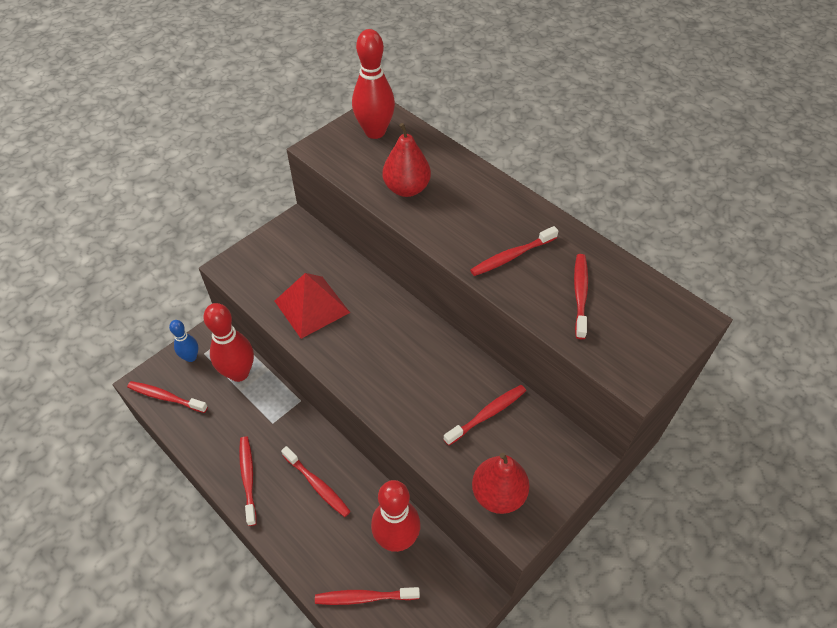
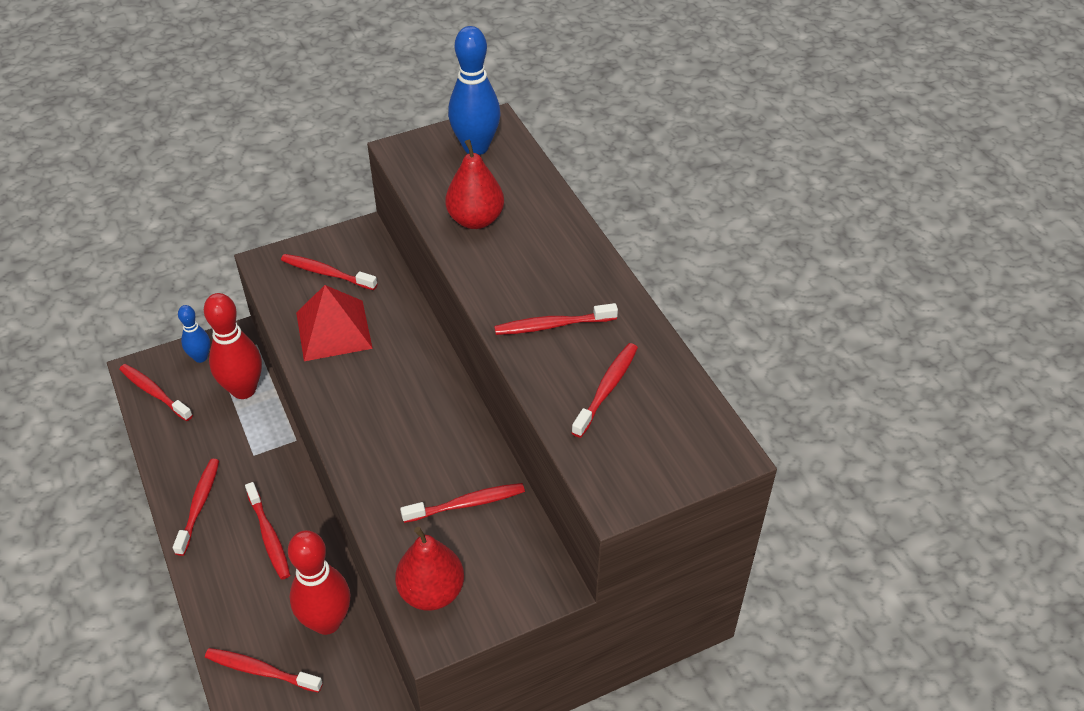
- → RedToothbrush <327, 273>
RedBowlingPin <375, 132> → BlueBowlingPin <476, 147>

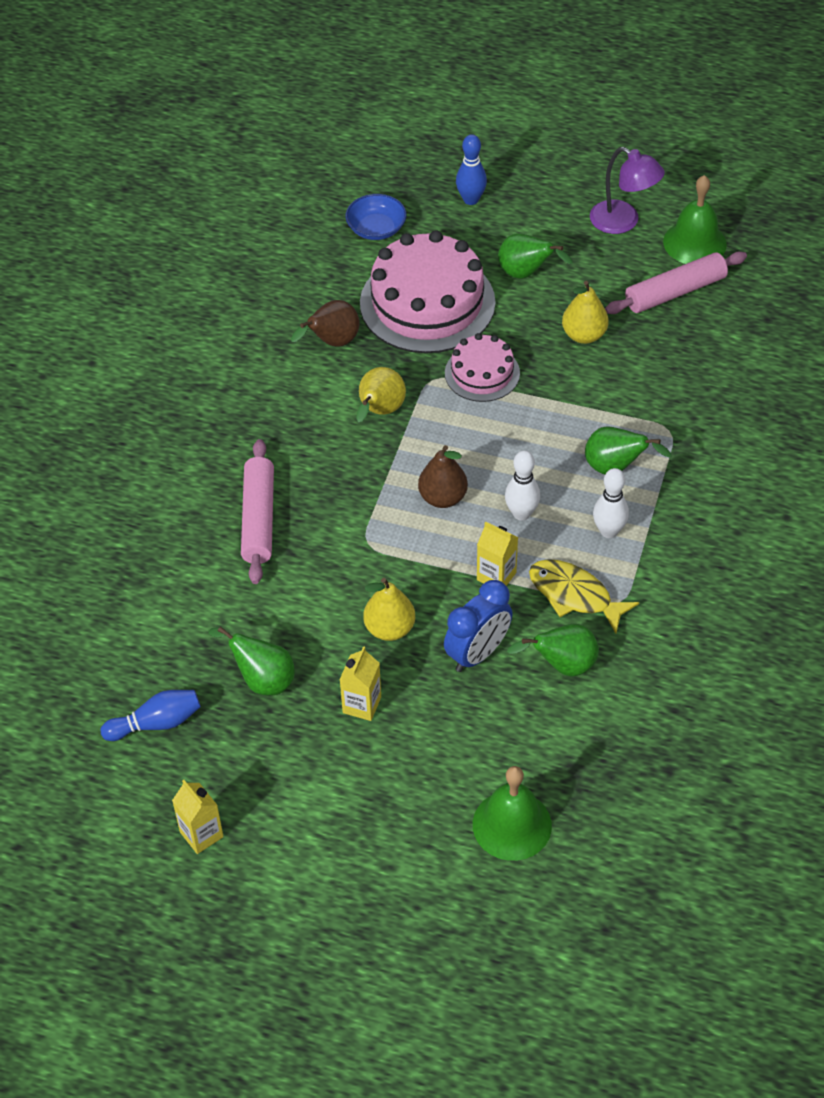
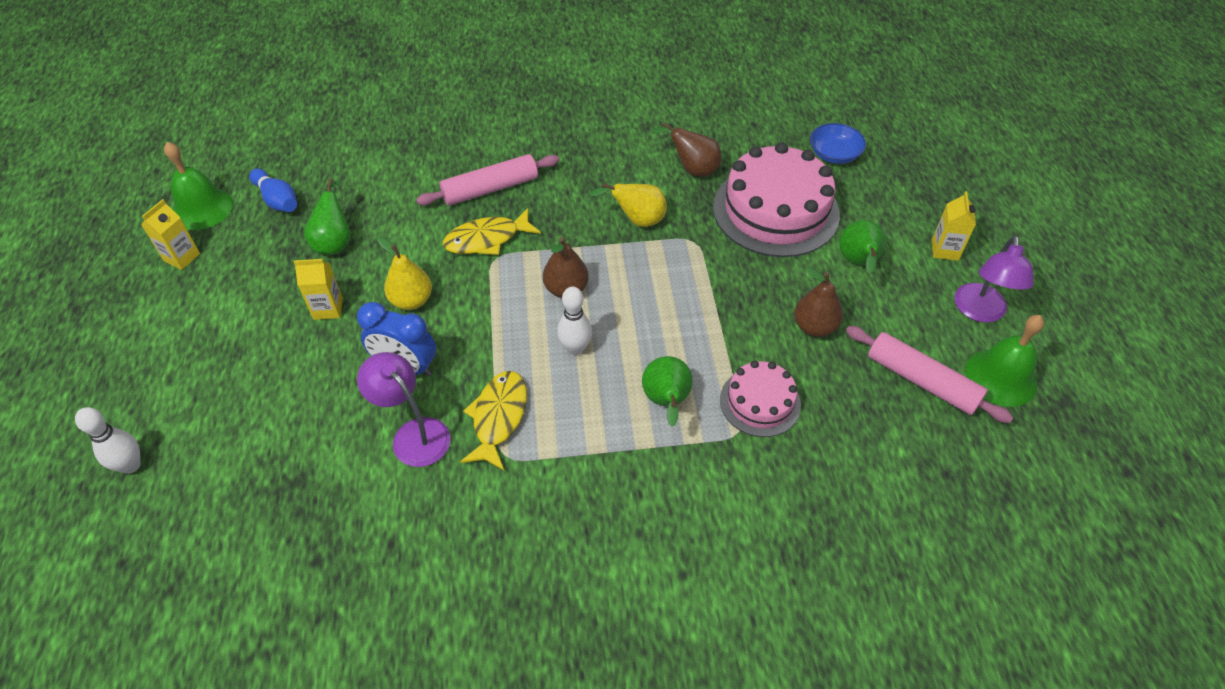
WhiteBowlingPin <609, 531> → WhiteBowlingPin <131, 465>, relocated
GreenBell <512, 825> → GreenBell <202, 208>, relocated
GreenPear <562, 665> → PurpleLamp <414, 434>
- → YellowFish <487, 239>
PinkCake <482, 373> → PinkCake <760, 402>, relocated
YellowPear <584, 335> → BrownPear <814, 327>
YellowCarton <496, 576> → YellowCarton <944, 250>, relocated
BlueBowlingPin <471, 199> → -

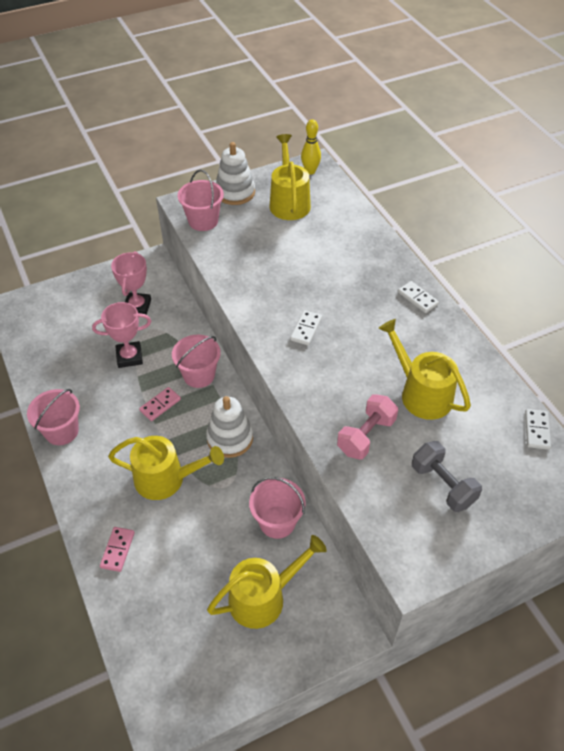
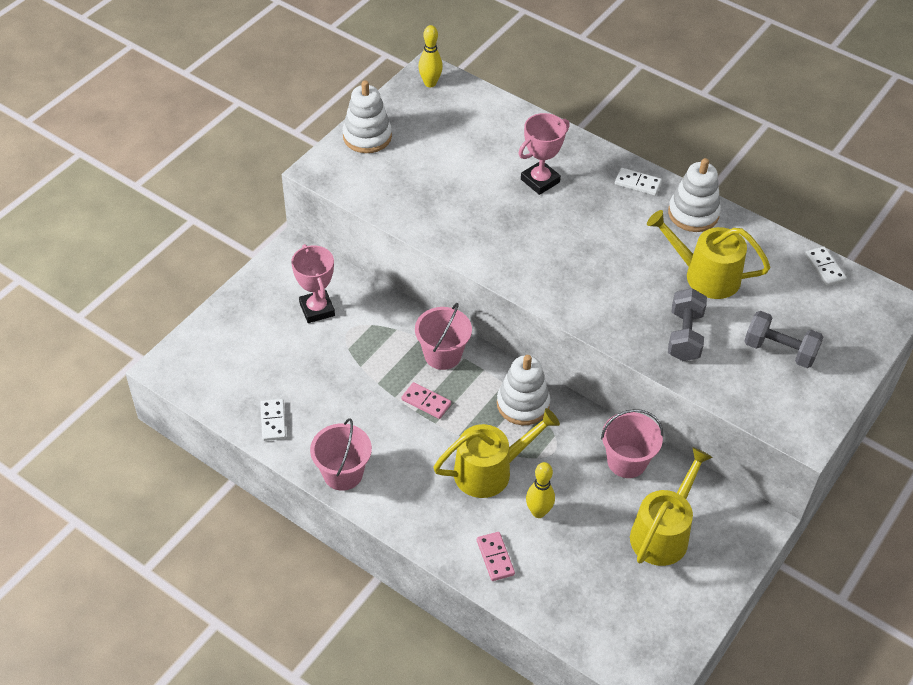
WhiteDomino <306, 329> → WhiteDomino <273, 421>, relocated
PinkDomino <160, 405> → PinkDomino <426, 402>, 75 degrees counterclockwise
PinkTrophy <129, 357> → PinkTrophy <540, 181>, relocated
- → YellowBowlingPin <538, 512>
- → WhiteStackingToy <693, 214>
PinkDumbbell <366, 436> → GreyDumbbell <684, 336>
PinkBucket <203, 221> → -
YellowWateringCan <289, 202> → -

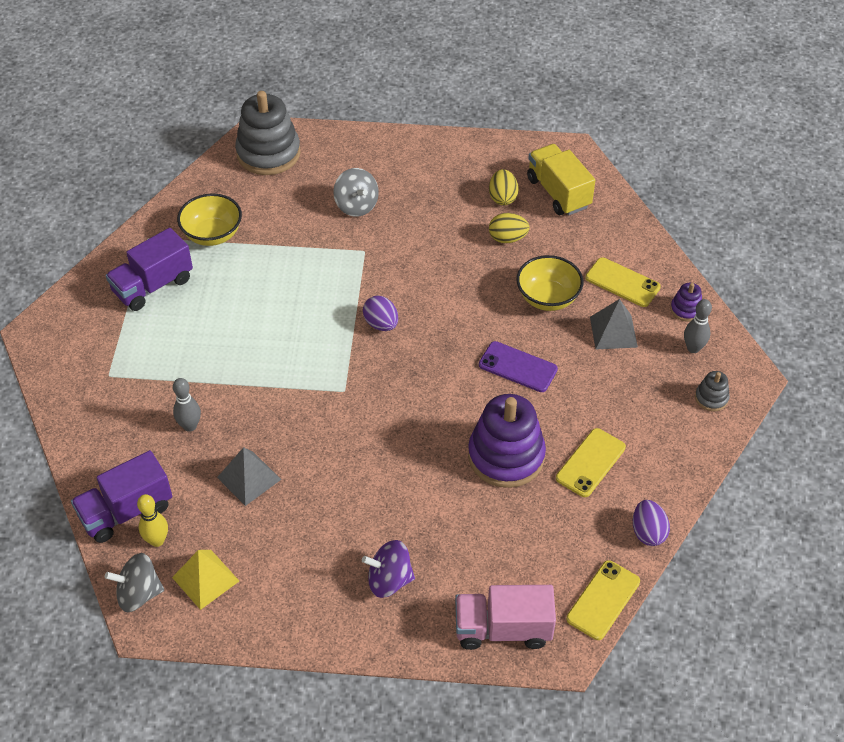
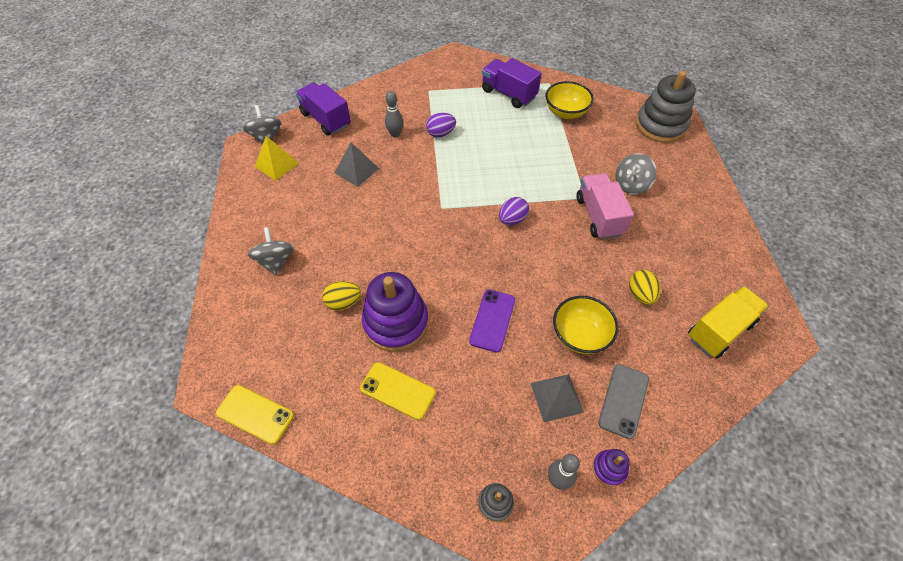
PurpleSpinningTop <389, 580> → GreySpinningTop <275, 261>
YellowEgg <502, 198> → YellowEgg <343, 302>, relocated
PurpleEgg <648, 532> → PurpleEgg <441, 133>, relocated
PinkTruck <503, 629> → PinkTruck <598, 216>, relocated
YellowPhone <622, 282> → GreyPhone <623, 400>
YellowBowlingPin <157, 540> → -

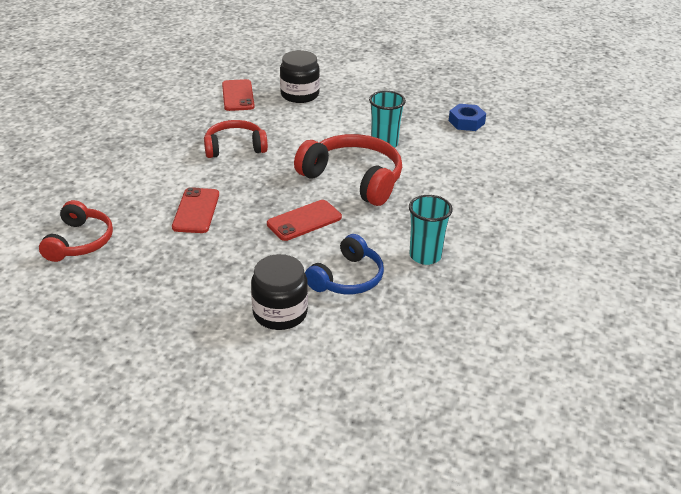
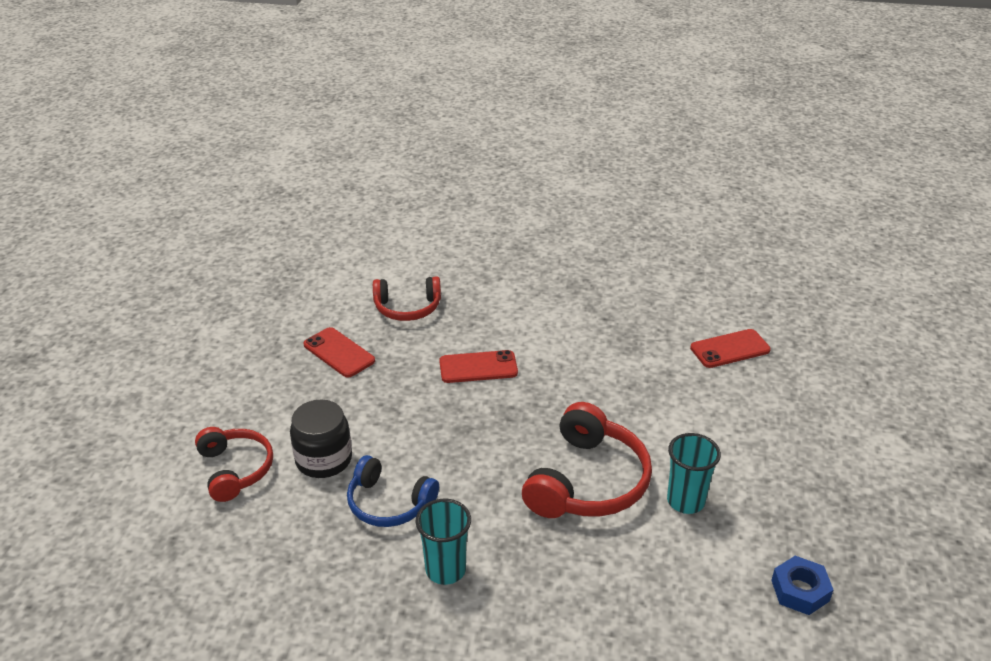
RedHeadphones <235, 147> → RedHeadphones <235, 469>, relocated
RedPhone <304, 221> → RedPhone <339, 353>, relocated
BlackJar <299, 95> → -

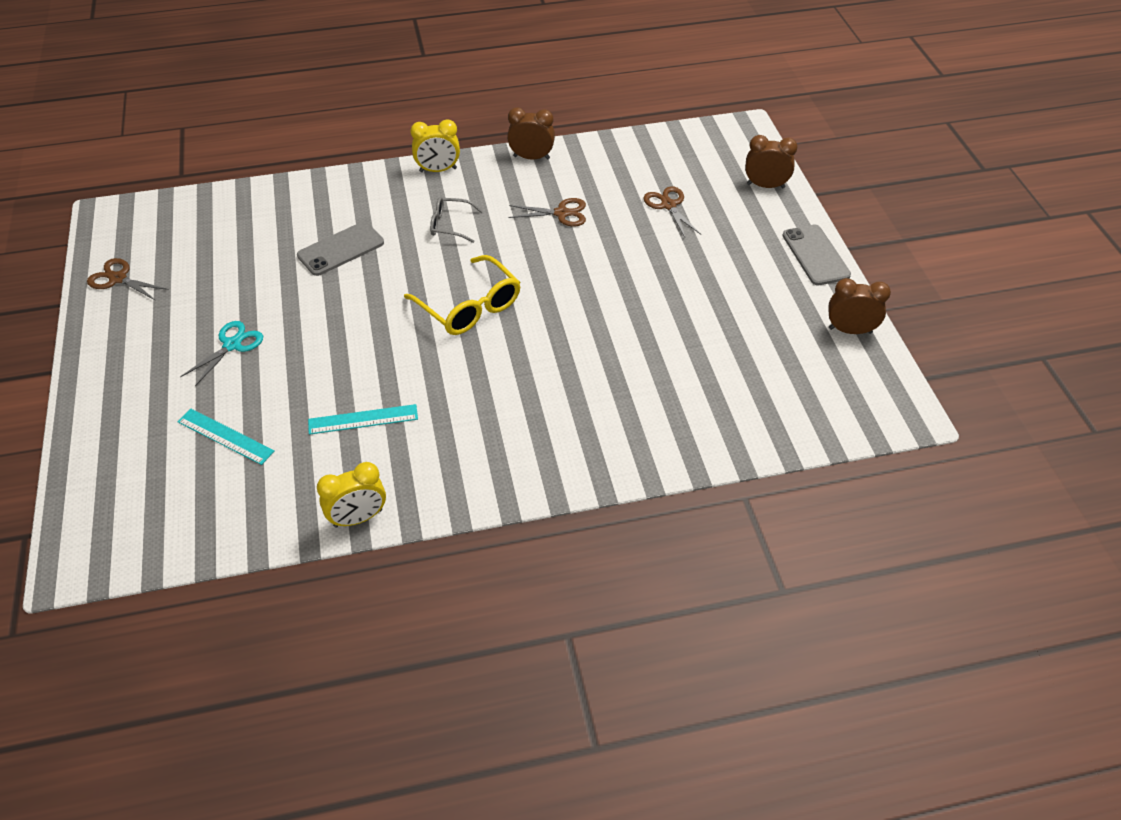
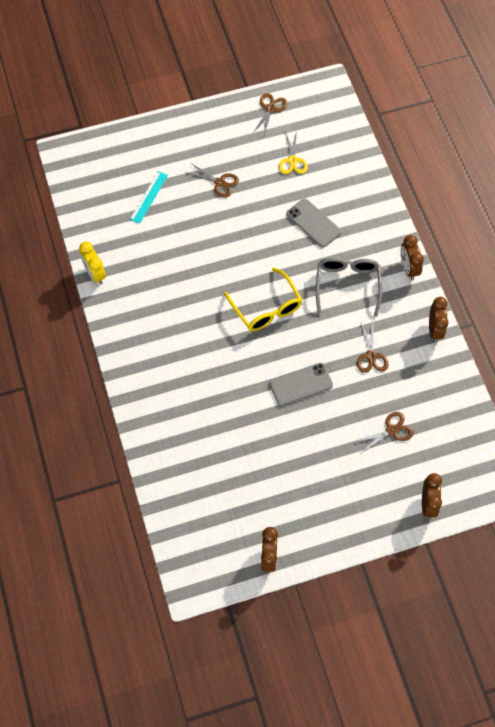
TurquoiseScissors <232, 345> → BrownScissors <220, 183>
YellowGlasses <470, 307> → YellowGlasses <266, 308>, 75 degrees counterclockwise
GreyPhone <815, 255> → GreyPhone <301, 384>, relocated
- → YellowScissors <292, 161>
GreyGlasses <450, 225> → GreyGlasses <347, 285>, x1.71
YellowClock <438, 170> → BrownClock <408, 268>
TurquoiseRuler <363, 419> → -

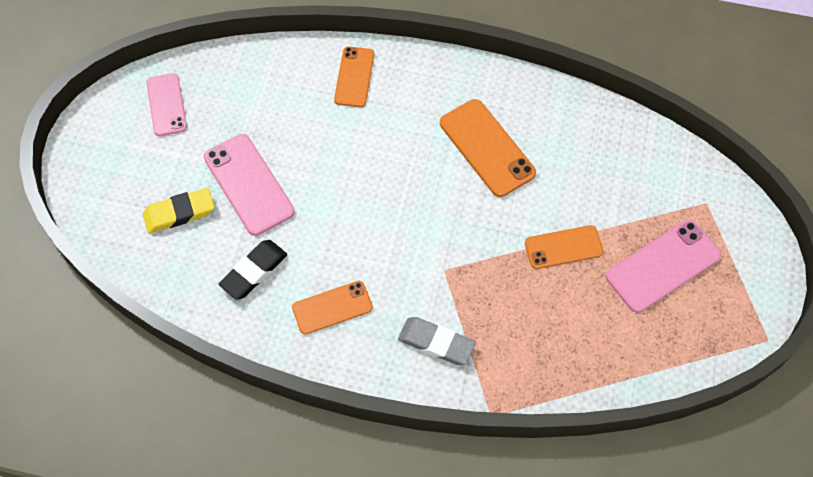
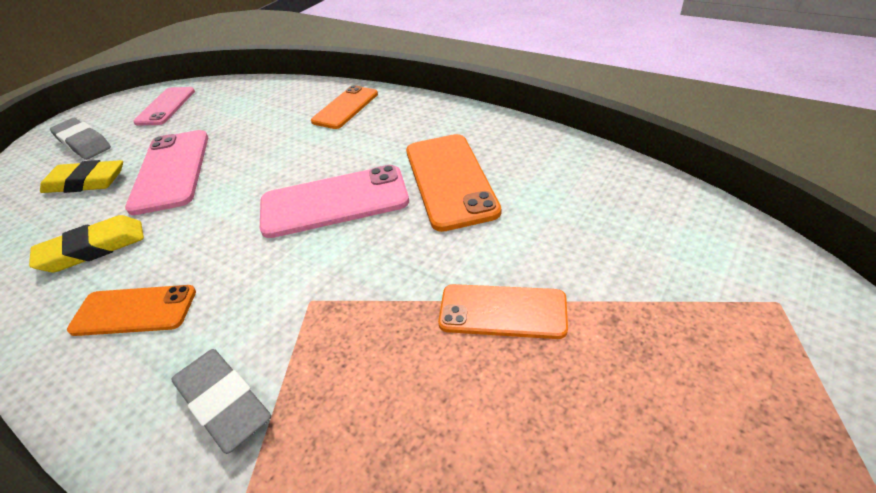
BlackEraser <254, 271> → YellowEraser <93, 249>
- → GreyEraser <83, 143>
PinkPhone <663, 266> → PinkPhone <334, 202>, relocated

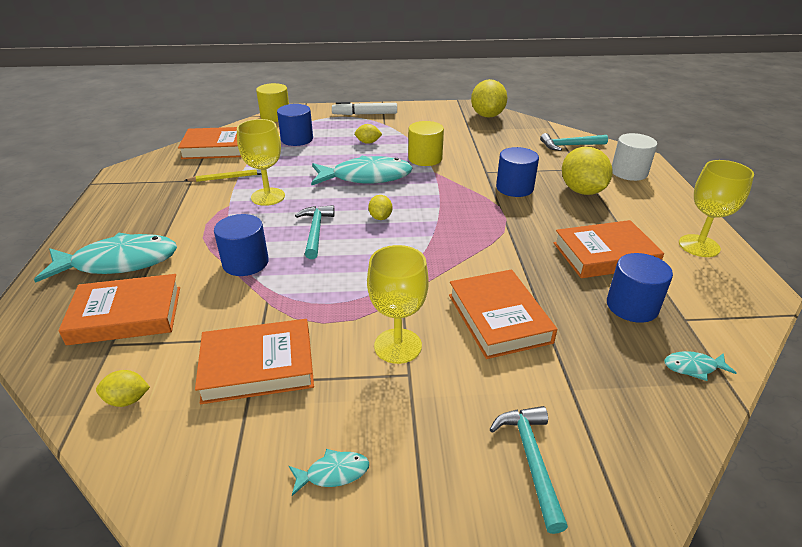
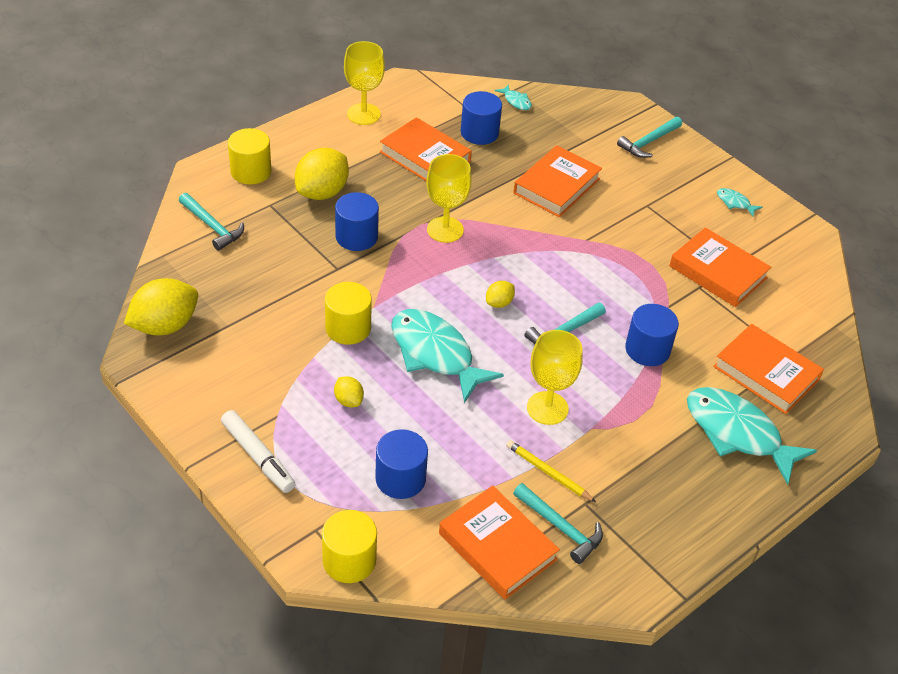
WhiteCylinder <629, 172> → YellowCylinder <251, 171>
YellowGoblet <398, 346> → YellowGoblet <445, 230>, relocated
- → TurquoiseHammer <560, 527>
YellowLemon <127, 400> → -

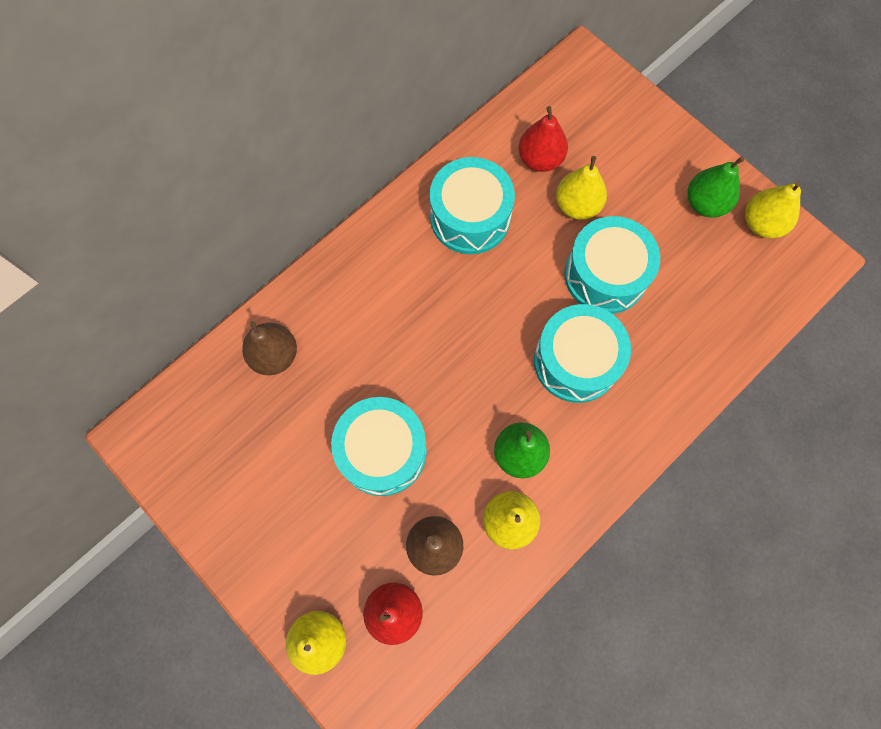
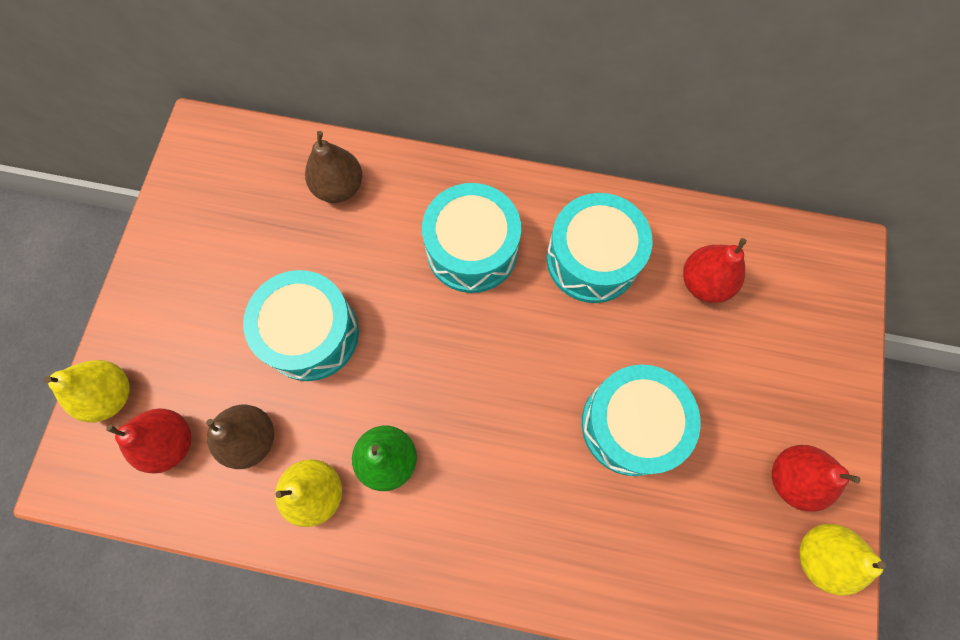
TurquoiseDrum <576, 361> → TurquoiseDrum <472, 249>, relocated
GreenPear <705, 203> → RedPear <792, 478>
YellowPear <577, 205> → -

